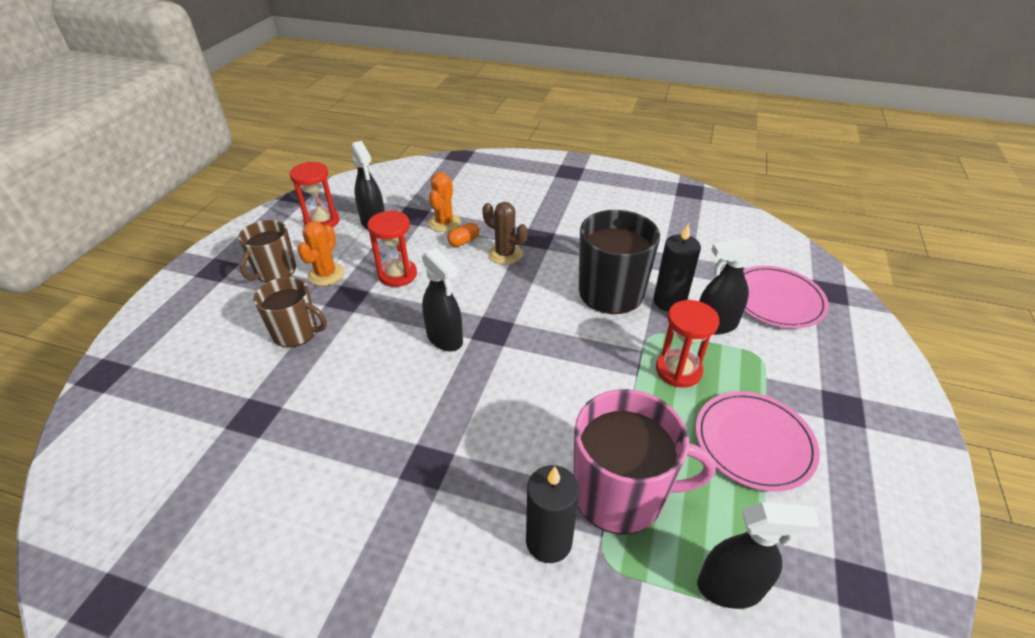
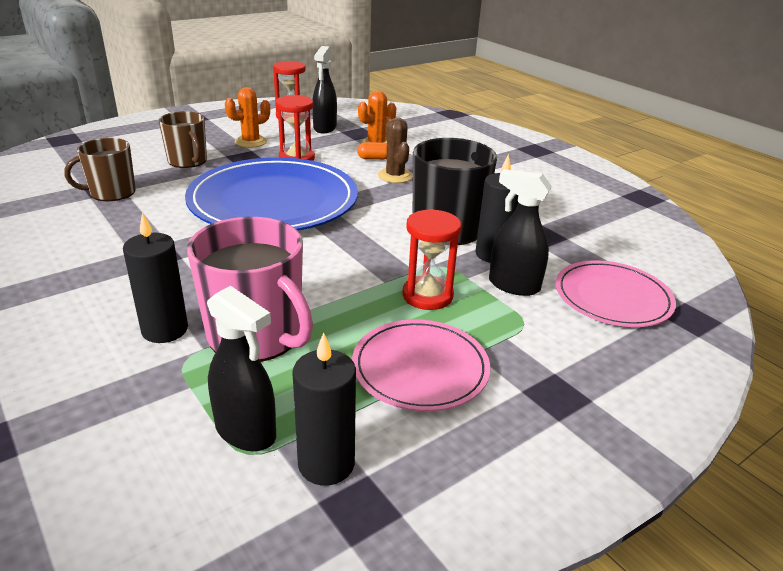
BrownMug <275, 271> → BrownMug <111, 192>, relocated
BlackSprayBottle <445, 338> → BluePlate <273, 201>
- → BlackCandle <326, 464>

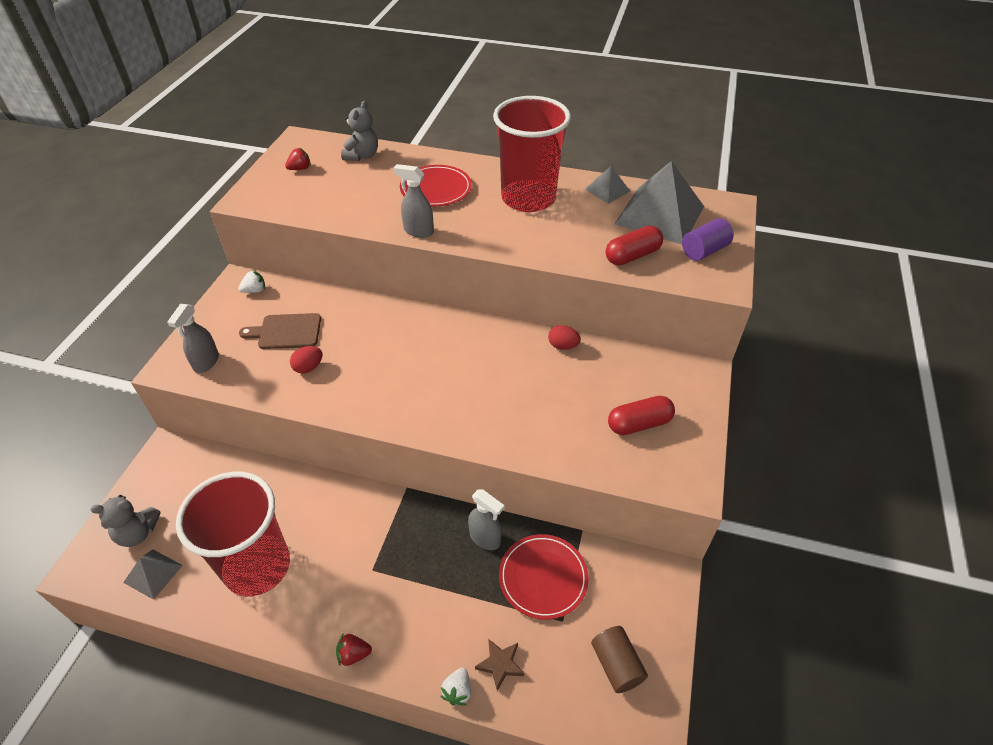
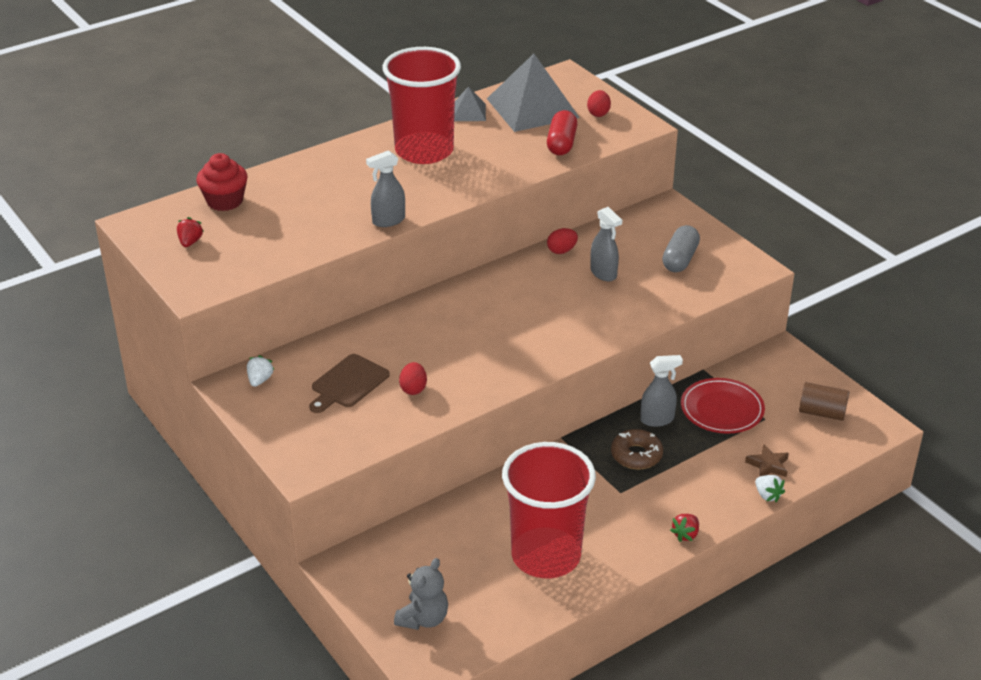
GreyTeddyBear <362, 156> → RedCupcake <225, 201>
PurpleCylinder <704, 251> → RedEgg <598, 113>
GreySprayBottle <206, 362> → GreySprayBottle <603, 273>, relocated
- → BrownDonut <636, 455>
RedCapsule <639, 424> → GreyCapsule <680, 259>
GreyPyramid <153, 573> → -
RedPlate <436, 189> → -

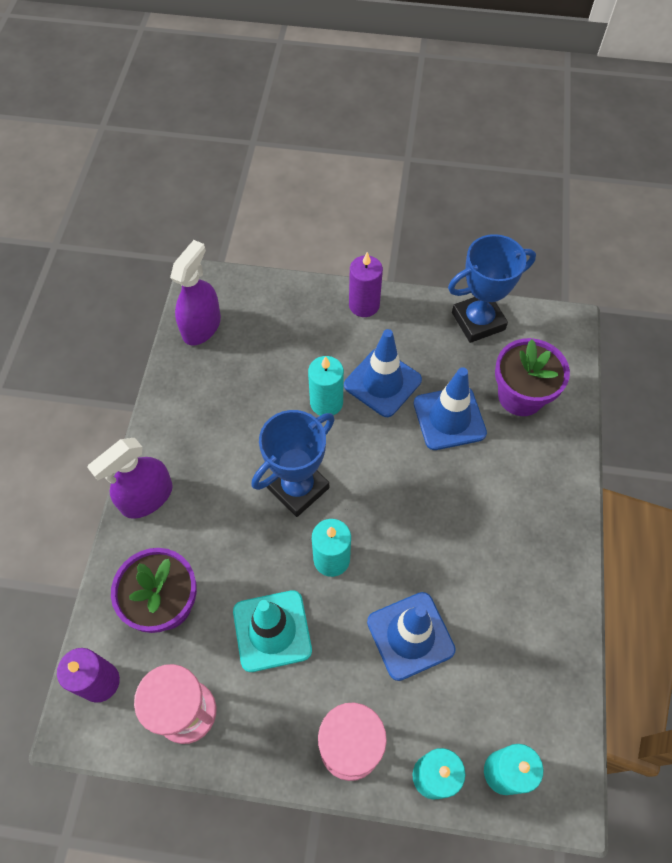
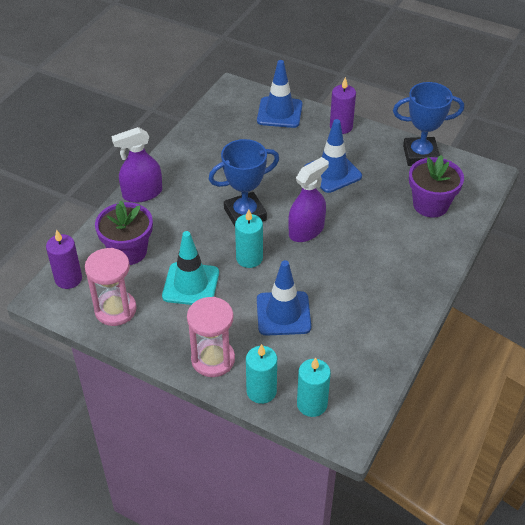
BlueTrafficCone <449, 418> → BlueTrafficCone <279, 112>, relocated
PurpleSprayBottle <201, 326> → PurpleSprayBottle <306, 230>, relocated
TurquoiseCandle <326, 403> → -

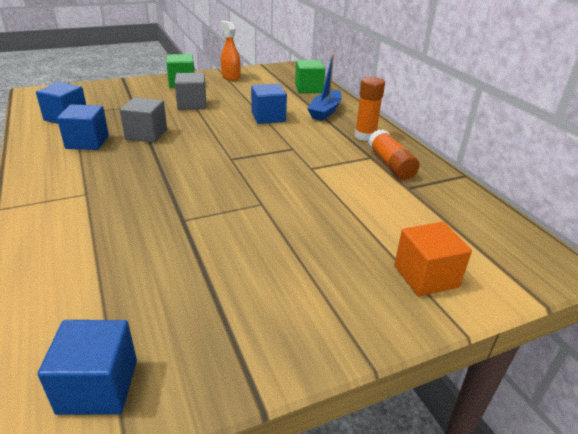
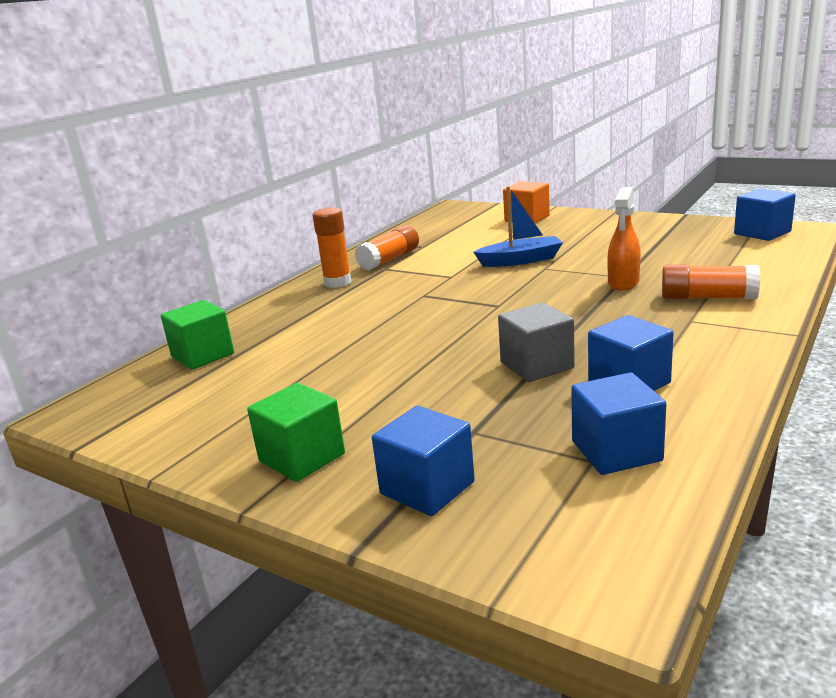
BlueCube <268, 117> → BlueCube <427, 488>, relocated
BlueBoat <325, 111> → BlueBoat <521, 260>, relocated
OrangeSprayBottle <230, 77> → OrangeSprayBottle <623, 283>, relocated
- → OrangeGlueStick <707, 297>
GreyCube <192, 104> → -

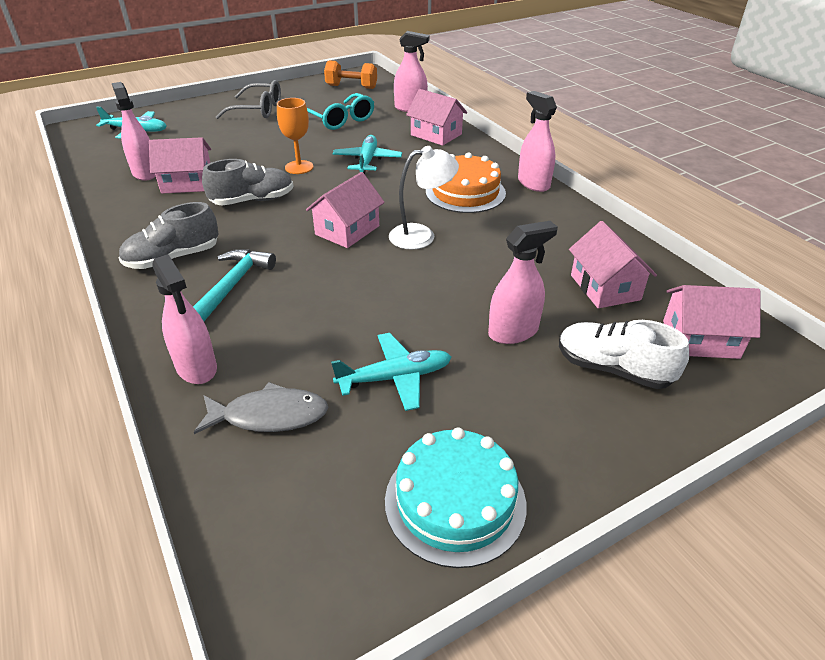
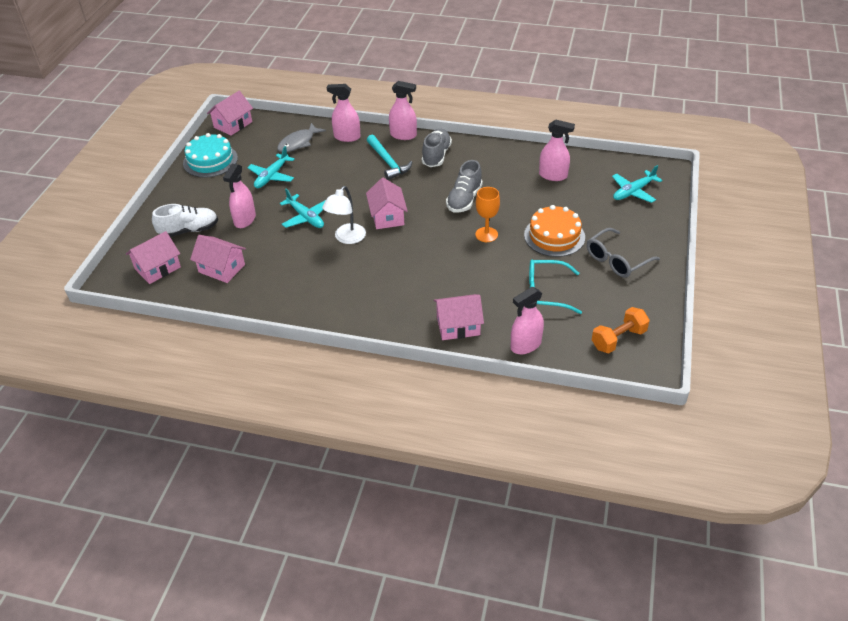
PinkHouse <187, 183> → PinkHouse <233, 124>, relocated
TurquoisePlane <367, 161> → TurquoisePlane <306, 217>, relocated
PinkSprayBottle <533, 183> → PinkSprayBottle <403, 135>, relocated
OrangeCake <465, 192> → OrangeCake <554, 236>, relocated

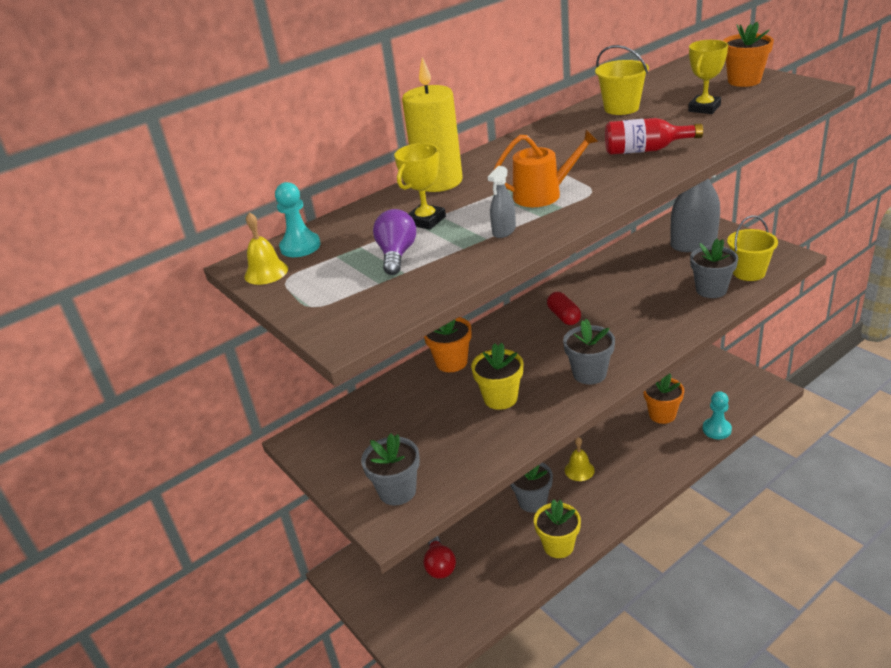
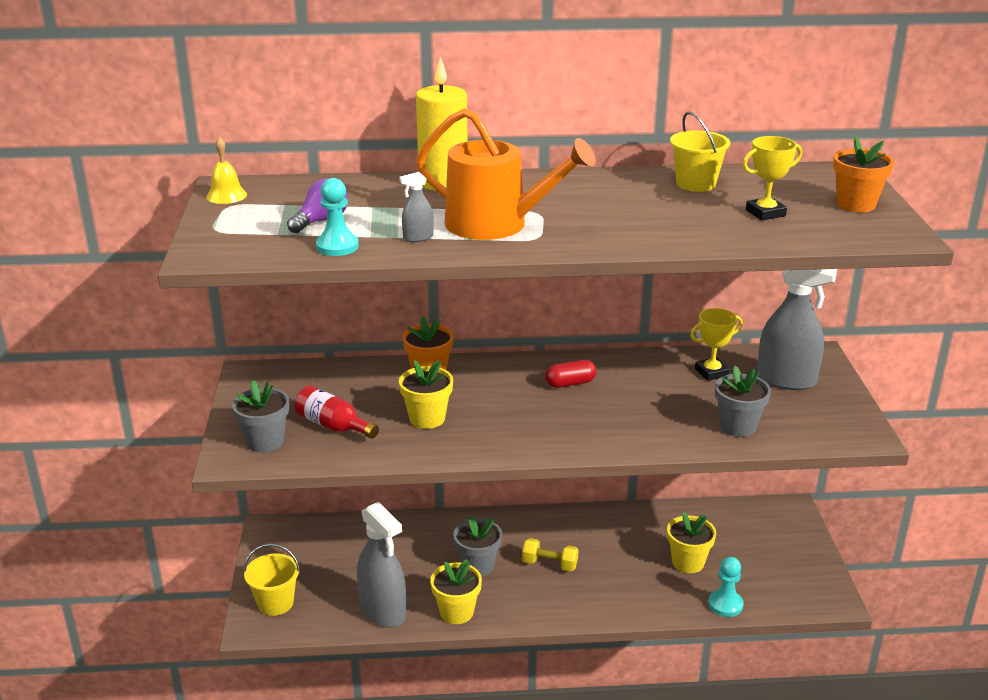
YellowBucket <749, 272> → YellowBucket <275, 603>, relocated
RedBottle <645, 150> → RedBottle <333, 426>, relocated
TurquoisePawn <300, 246> → TurquoisePawn <337, 246>, relocated
- → GreySprayBottle <383, 611>
OrangeWateringCan <543, 194> → OrangeWateringCan <495, 224>, x1.66
YellowBell <579, 470> → YellowDumbbell <549, 564>
RedCapsule <564, 316> → RedCapsule <570, 383>, 60 degrees clockwise
OrangeFlowerPot <662, 415> → YellowFlowerPot <688, 562>
YellowTrophy <426, 220> → YellowTrophy <711, 372>, relocated
RedLightBulb <440, 566> → -
GreyFlowerPot <589, 374> → -

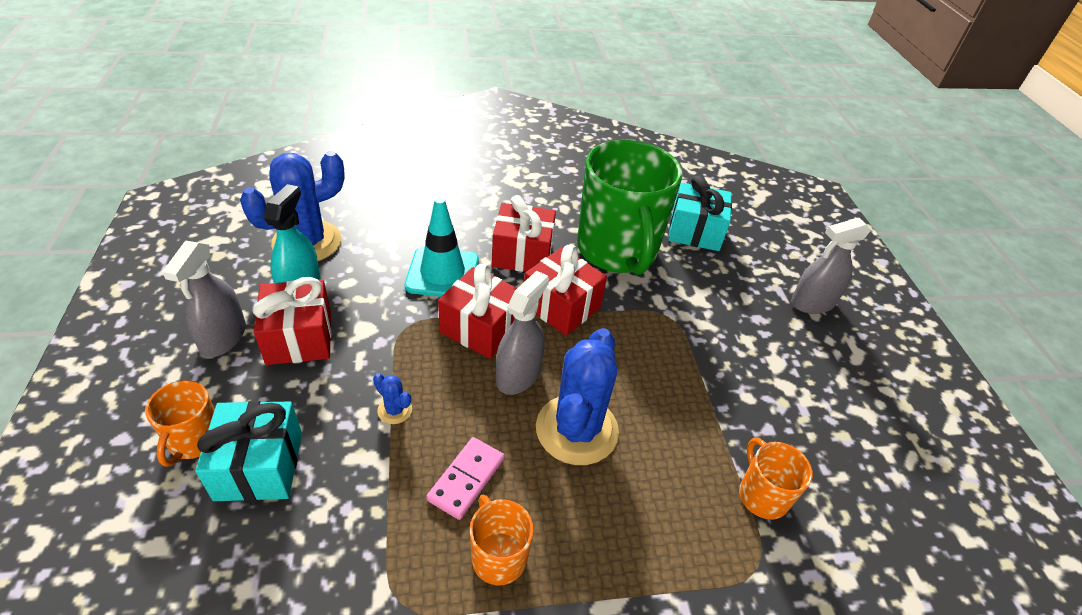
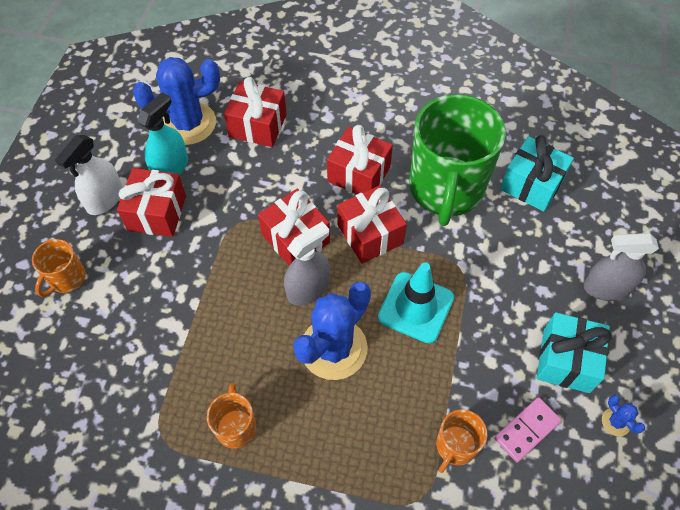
GreySprayBottle <223, 337> → WhiteSprayBottle <105, 199>
- → RedGift <258, 126>
TurquoiseTrafficCone <442, 273> → TurquoiseTrafficCone <416, 307>, relocated
OrangeMug <762, 495> → OrangeMug <455, 446>, 150 degrees counterclockwise
PinkDomino <466, 479> → PinkDomino <527, 430>, relocated
TurquoiseGift <259, 466> → TurquoiseGift <566, 360>, relocated
BlueCactus <395, 410> → BlueCactus <616, 422>, relocated

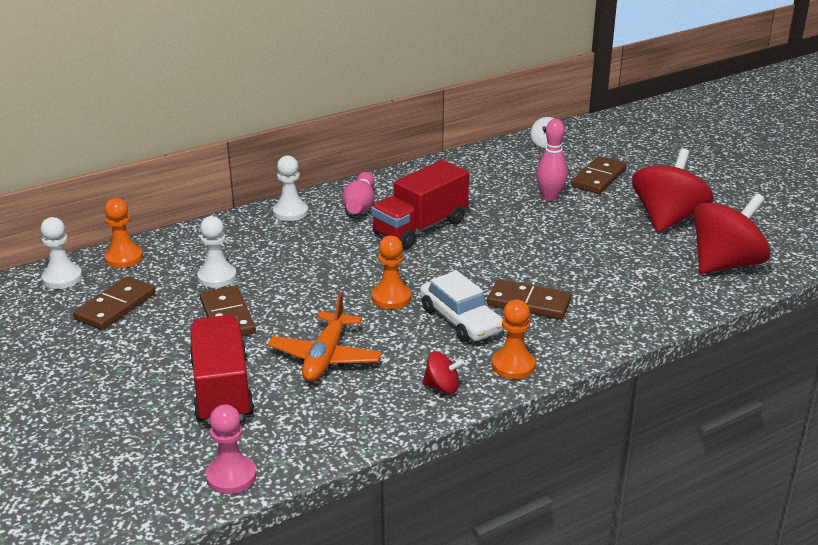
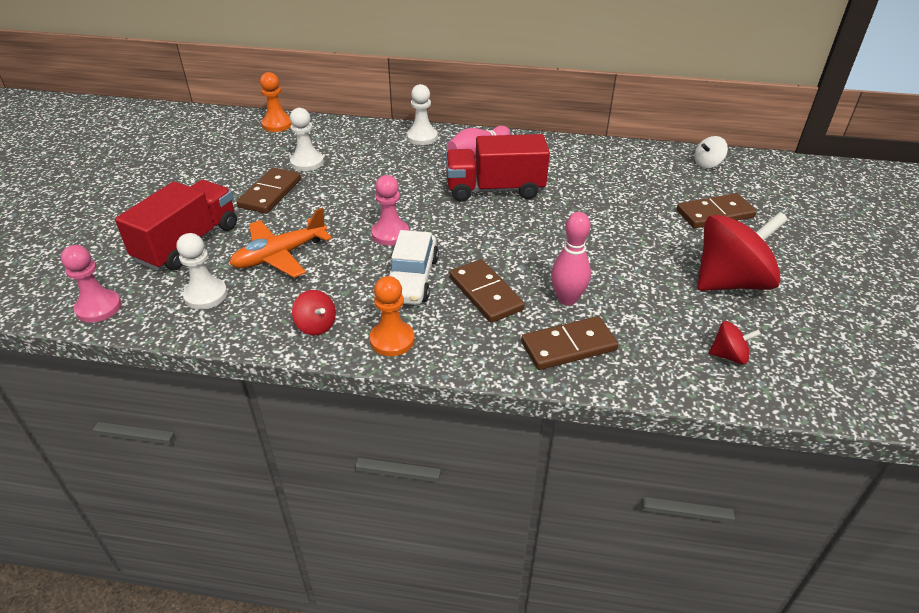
WhitePawn <62, 278> → WhitePawn <206, 295>, relocated
OrangePawn <391, 298> → PinkPawn <390, 234>
BrownDomino <115, 306> → BrownDomino <568, 346>, relocated
PinkBowlingPin <550, 197> → PinkBowlingPin <567, 299>, relocated
RedSpinningTop <725, 264> → RedSpinningTop <729, 355>, x0.45

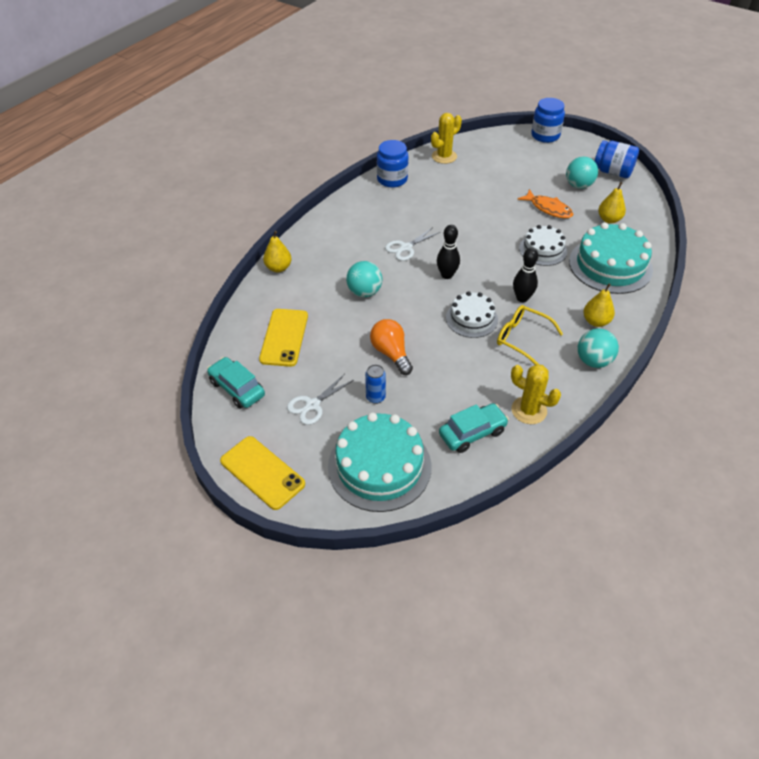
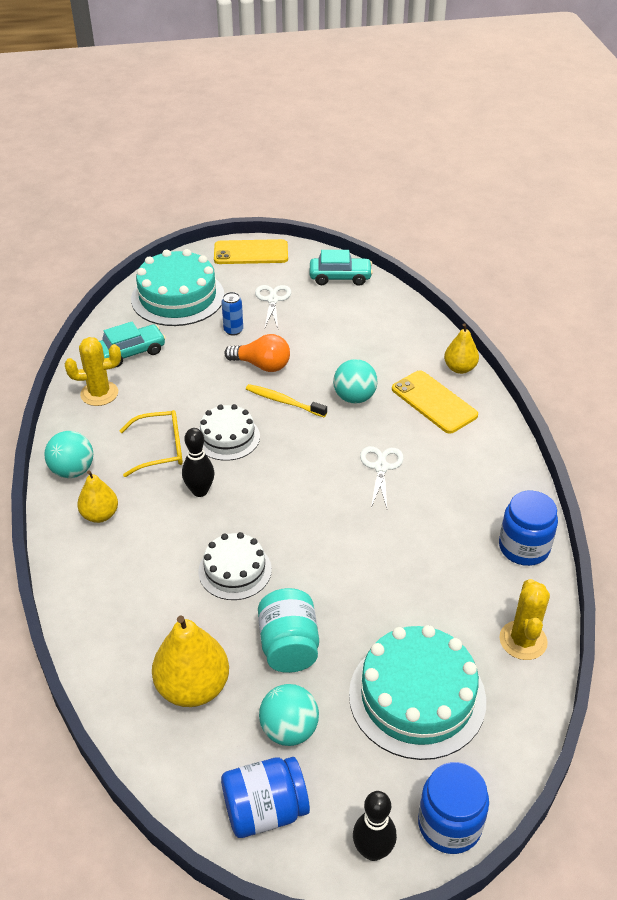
TurquoiseCar <472, 433> → TurquoiseCar <131, 352>, 135 degrees counterclockwise
YellowPear <609, 219> → YellowPear <193, 687>, x1.64
- → YellowToothbrush <284, 401>
OrangeFish <548, 208> → TurquoiseJar <289, 646>
TurquoiseCake <610, 265> → TurquoiseCake <417, 696>, relocated
BlackBowlingPin <447, 275> → BlackBowlingPin <373, 850>, relocated
YellowPhone <284, 337> → YellowPhone <434, 402>, relocated

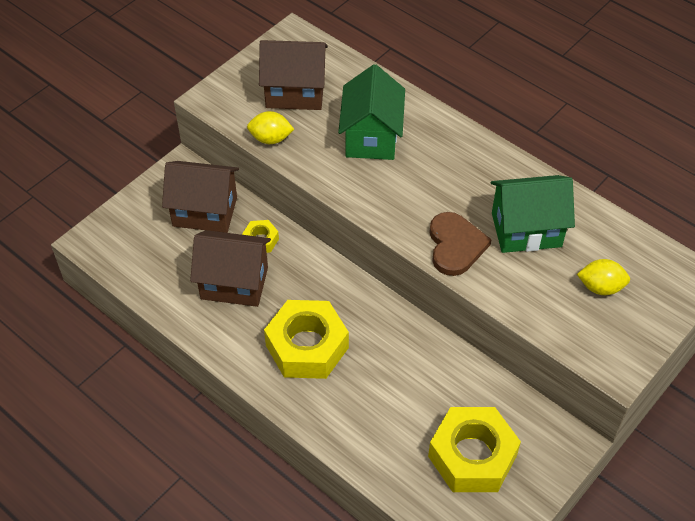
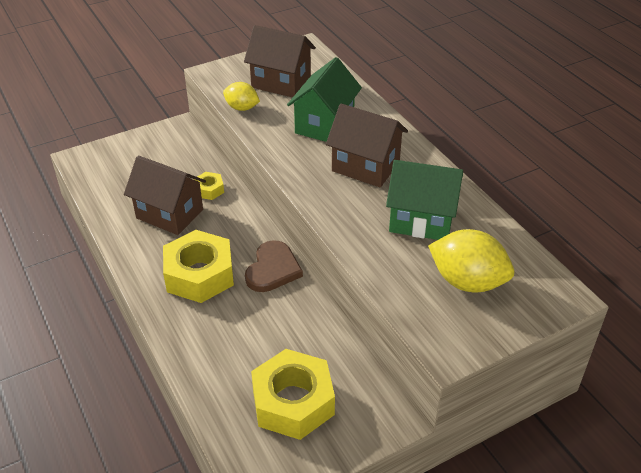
BrownHeart <455, 245> → BrownHeart <273, 269>, relocated
BrownHouse <205, 211> → BrownHouse <365, 166>, relocated
YellowLemon <600, 287> → YellowLemon <467, 281>, x1.70

